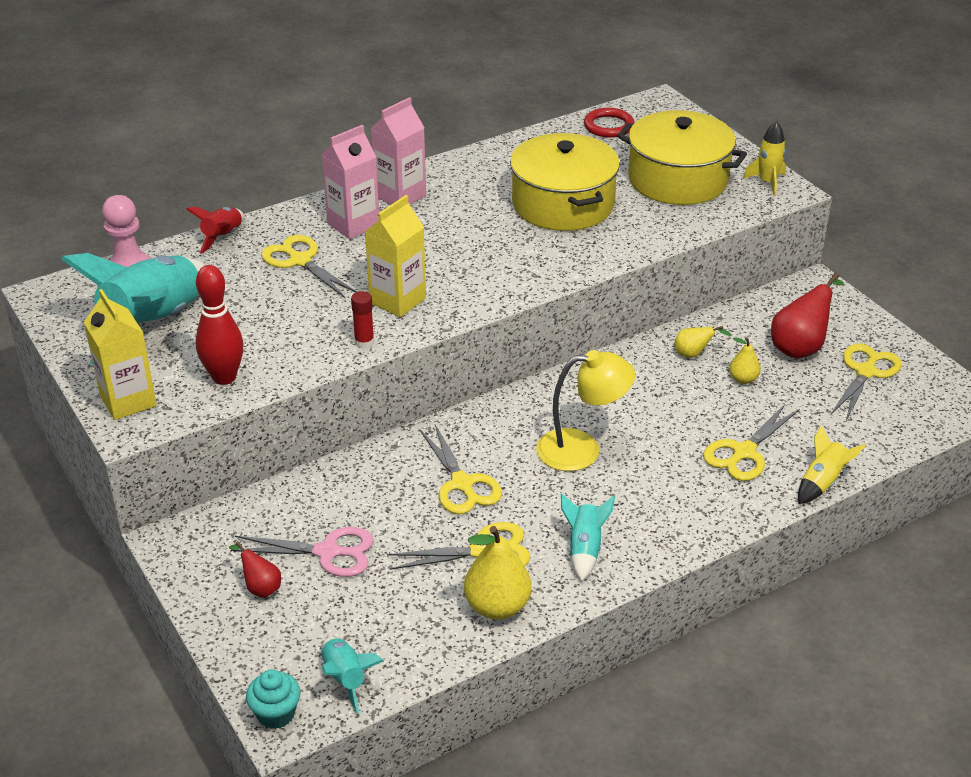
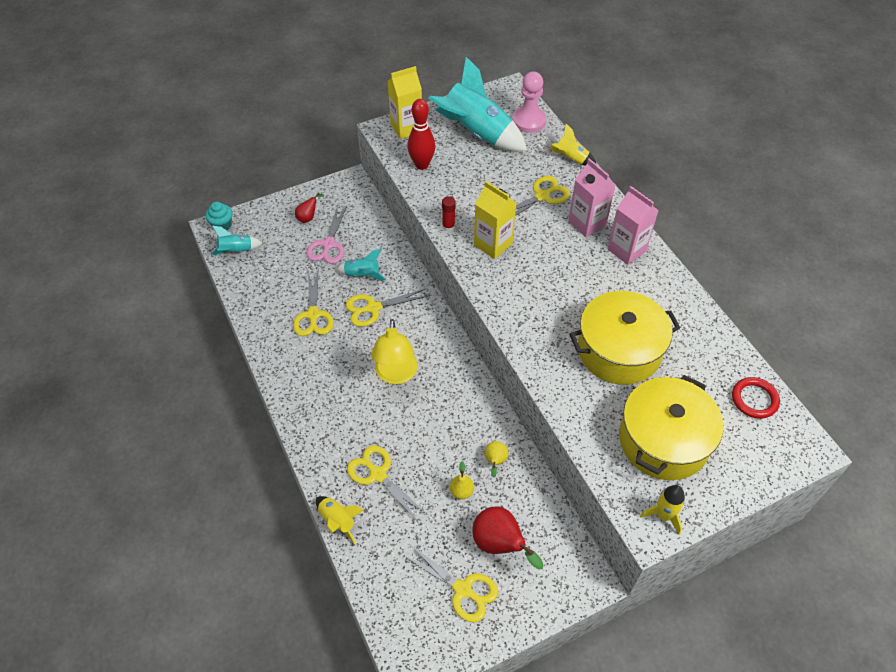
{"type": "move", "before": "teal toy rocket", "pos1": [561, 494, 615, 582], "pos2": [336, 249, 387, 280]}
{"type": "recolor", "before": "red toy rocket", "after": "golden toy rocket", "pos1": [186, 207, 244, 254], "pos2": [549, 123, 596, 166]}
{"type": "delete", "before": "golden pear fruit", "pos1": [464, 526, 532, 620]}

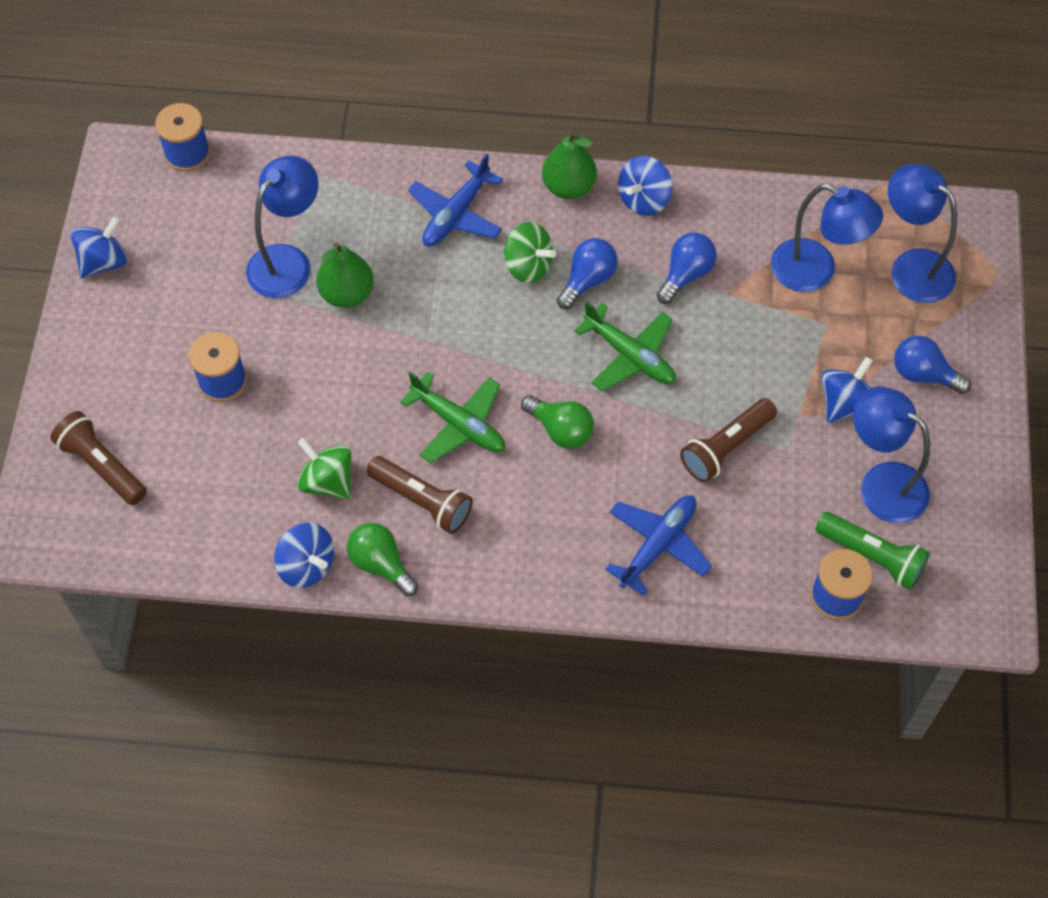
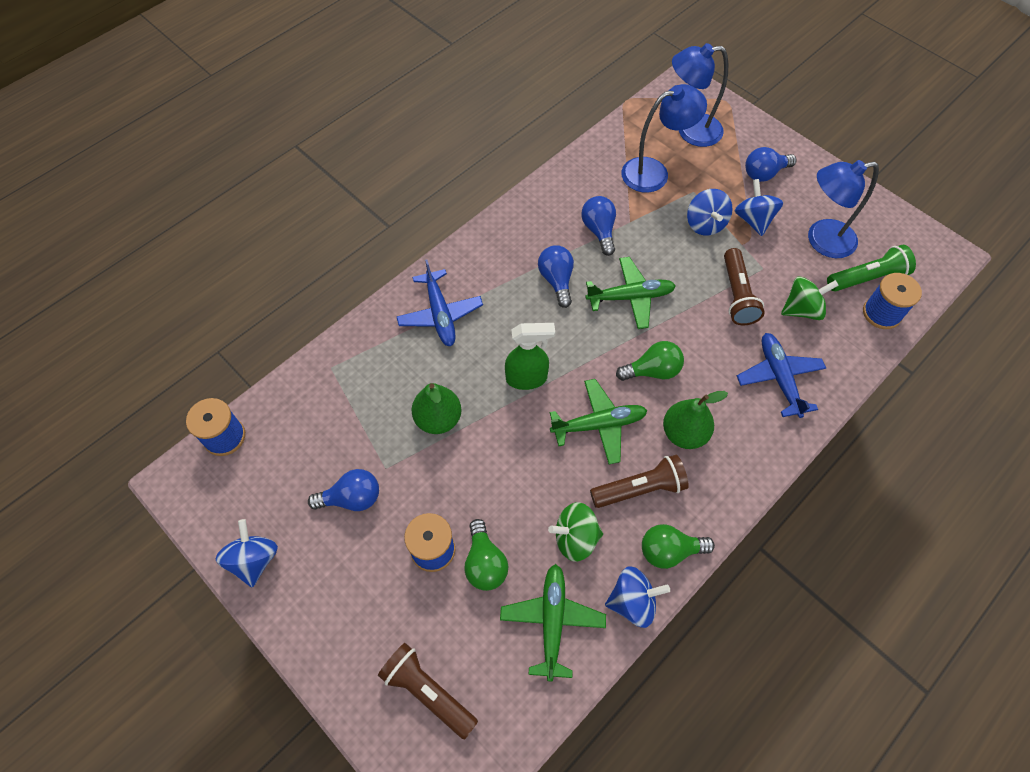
{"type": "insert", "after": "blue light bulb", "pos2": [308, 469, 379, 511]}
{"type": "rotate", "before": "russet pocket torch", "pos1": [50, 411, 147, 505], "pos2": [378, 643, 478, 739], "turn": 45}
{"type": "insert", "after": "emerald light bulb", "pos2": [464, 519, 509, 591]}
{"type": "insert", "after": "emerald toy plane", "pos2": [500, 564, 606, 682]}
{"type": "insert", "after": "emerald spray bottle", "pos2": [505, 323, 555, 390]}
{"type": "move", "before": "emerald pear fruit", "pos1": [542, 131, 597, 199], "pos2": [663, 391, 728, 449]}
{"type": "move", "before": "blue toy top", "pos1": [618, 156, 672, 216], "pos2": [687, 189, 733, 236]}
{"type": "move", "before": "emerald toy top", "pos1": [503, 222, 556, 283], "pos2": [781, 276, 839, 320]}
{"type": "delete", "before": "blue lamp", "pos1": [246, 155, 318, 298]}

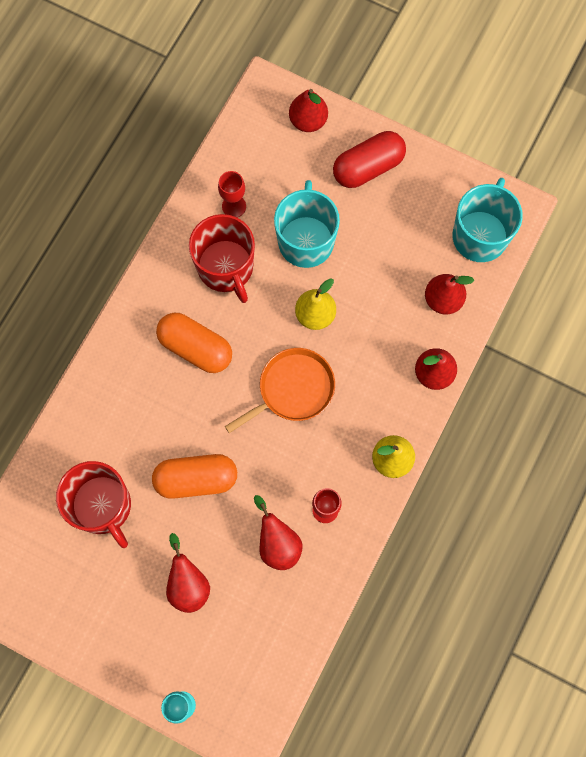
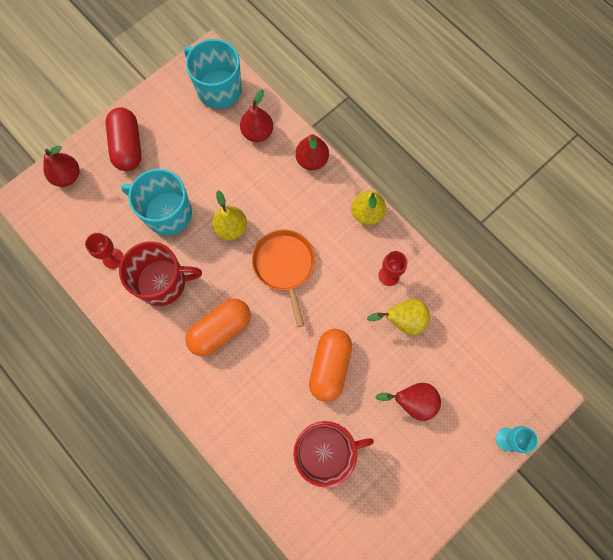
{"type": "recolor", "before": "red pear fruit", "after": "golden pear fruit", "pos1": [254, 495, 302, 570], "pos2": [367, 299, 430, 335]}

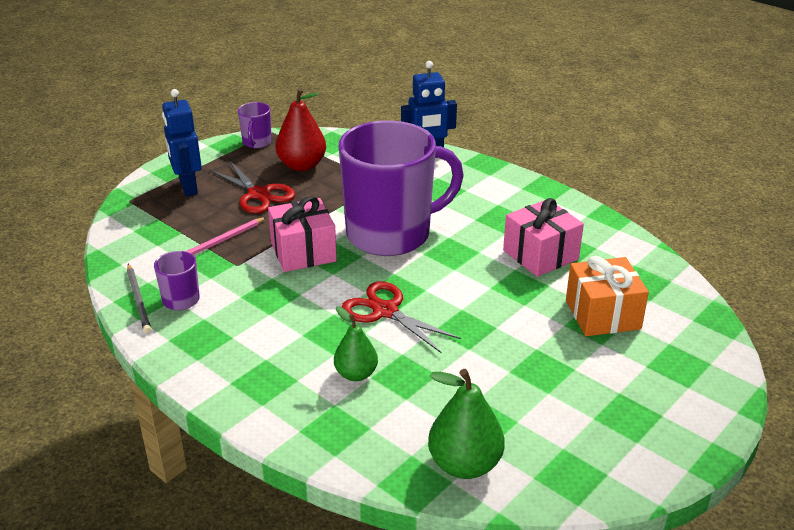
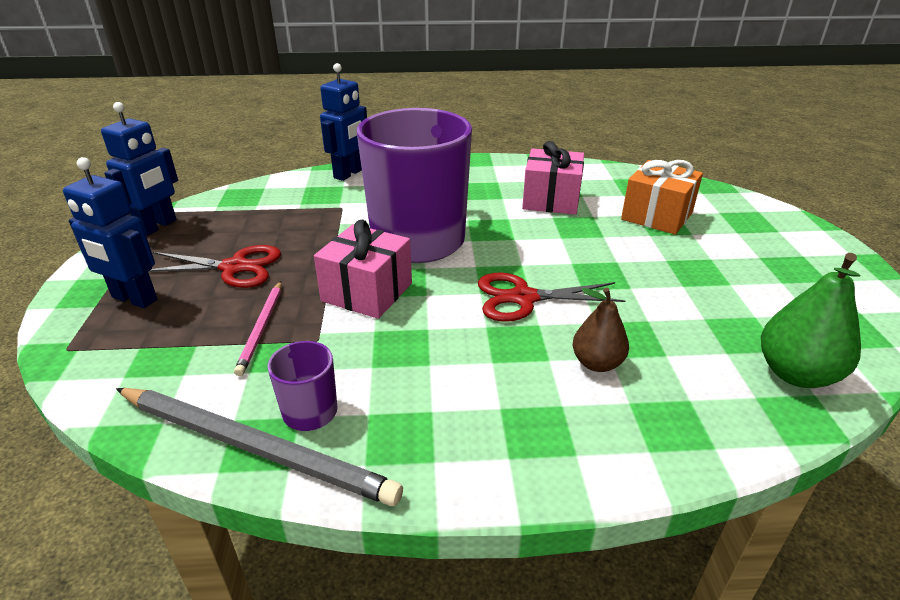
{"type": "replace", "before": "violet tea mug", "after": "blue toy robot", "pos1": [238, 102, 272, 148], "pos2": [101, 102, 178, 236]}
{"type": "resize", "before": "grey lead pencil", "pos1": [127, 264, 151, 333], "pos2": [116, 388, 403, 506], "scale": 1.86}
{"type": "recolor", "before": "emerald pear fruit", "after": "russet pear fruit", "pos1": [334, 306, 378, 381], "pos2": [573, 288, 629, 372]}
{"type": "delete", "before": "red pear fruit", "pos1": [276, 88, 326, 171]}

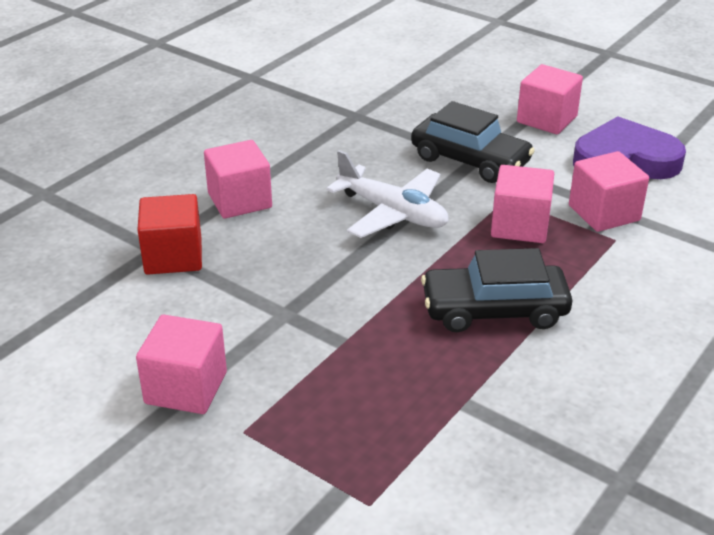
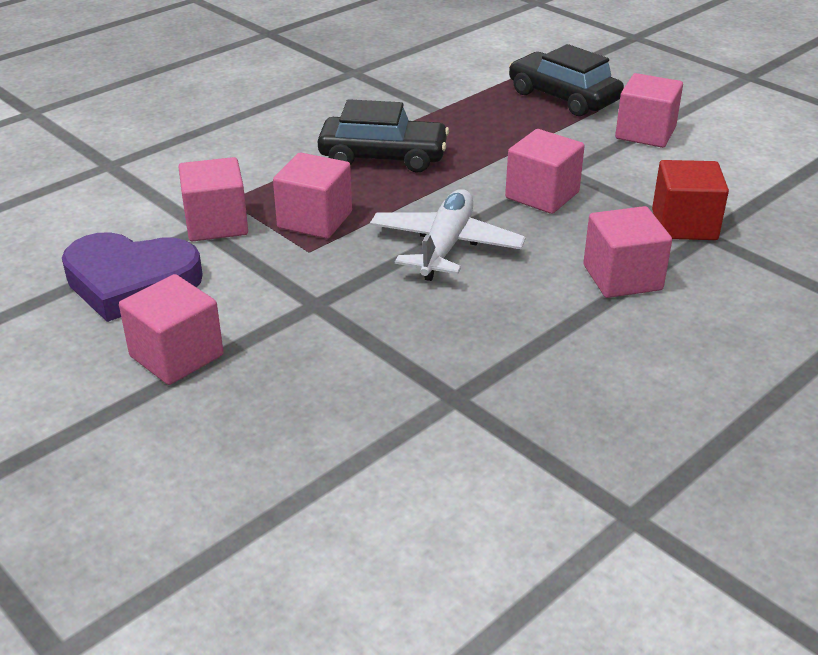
{"type": "rotate", "before": "snow-white toy plane", "pos1": [326, 150, 449, 238], "pos2": [370, 189, 526, 281], "turn": 60}
{"type": "insert", "after": "pink solid cube", "pos2": [505, 129, 585, 214]}
{"type": "move", "before": "black toy car", "pos1": [411, 101, 535, 183], "pos2": [509, 44, 624, 116]}

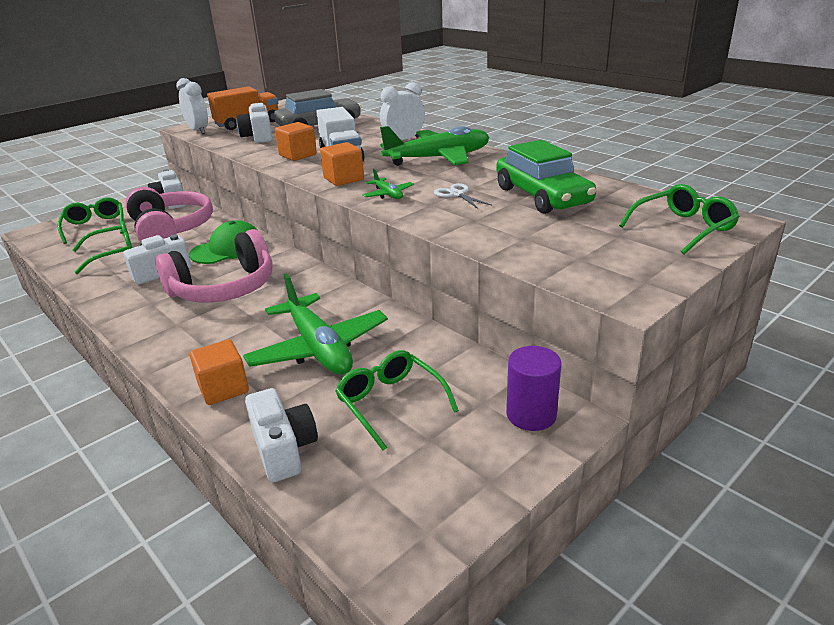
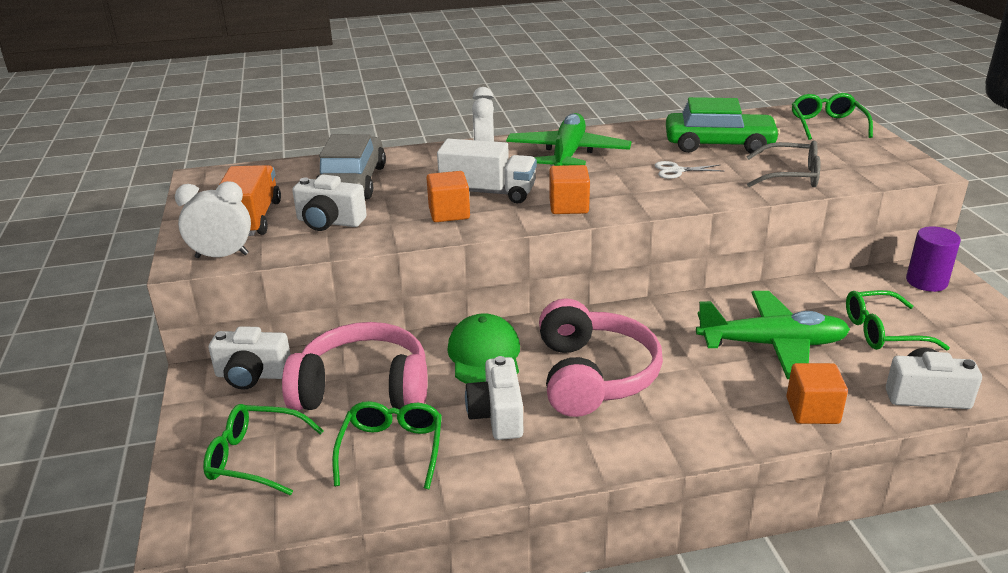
{"type": "insert", "after": "grey eyeglasses", "pos2": [746, 141, 821, 187]}
{"type": "delete", "before": "emerald toy plane", "pos1": [362, 169, 414, 199]}

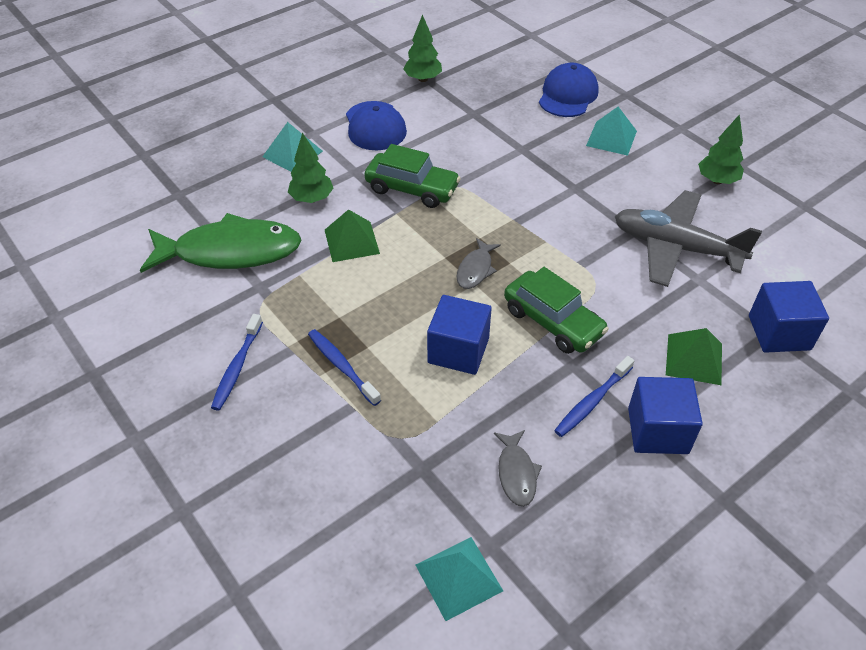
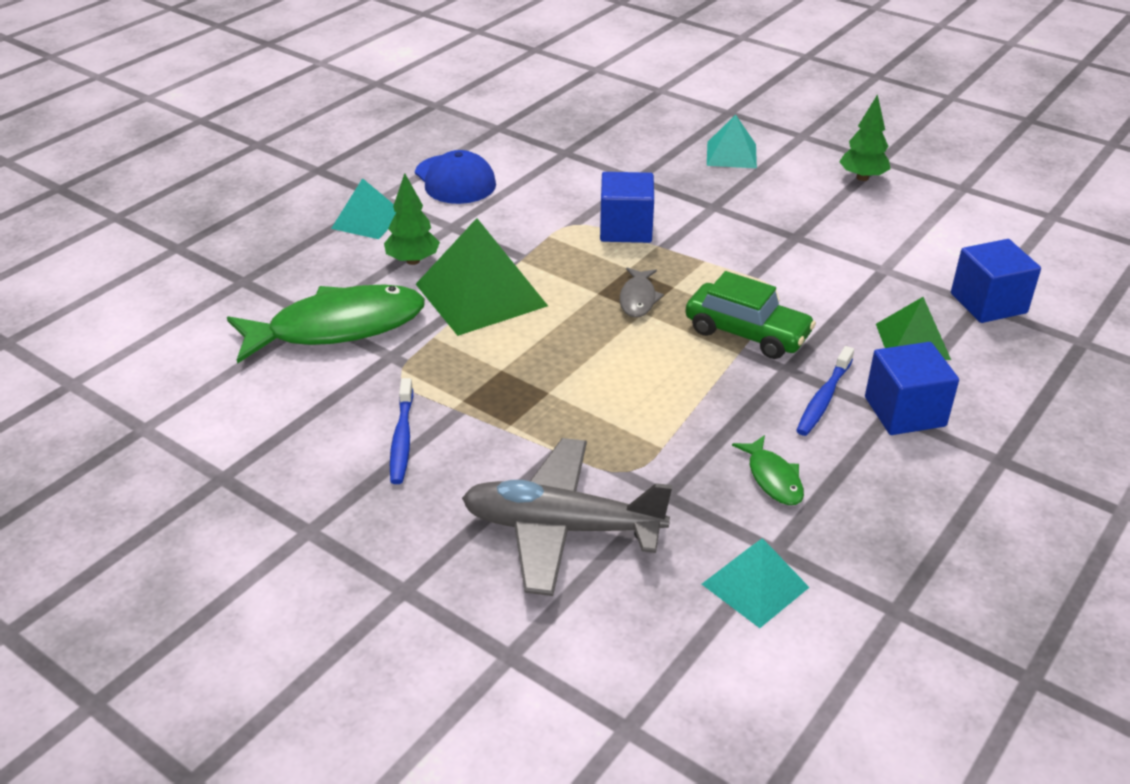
{"type": "resize", "before": "emerald pyramid shape", "pos1": [325, 209, 380, 262], "pos2": [416, 218, 548, 336], "scale": 1.71}
{"type": "move", "before": "grey toy plane", "pos1": [615, 190, 762, 287], "pos2": [462, 438, 672, 596]}
{"type": "move", "before": "blue solid cube", "pos1": [427, 295, 492, 375], "pos2": [600, 172, 654, 243]}
{"type": "recolor", "before": "grey toy fish", "after": "emerald toy fish", "pos1": [494, 430, 542, 507], "pos2": [732, 435, 804, 505]}
{"type": "delete", "before": "blue toothbrush", "pos1": [308, 329, 381, 406]}
{"type": "delete", "before": "emerald toy car", "pos1": [364, 144, 461, 208]}
{"type": "delete", "before": "emerald toy tree", "pos1": [403, 14, 442, 82]}
{"type": "delete", "before": "blue baseball cap", "pos1": [539, 63, 599, 117]}

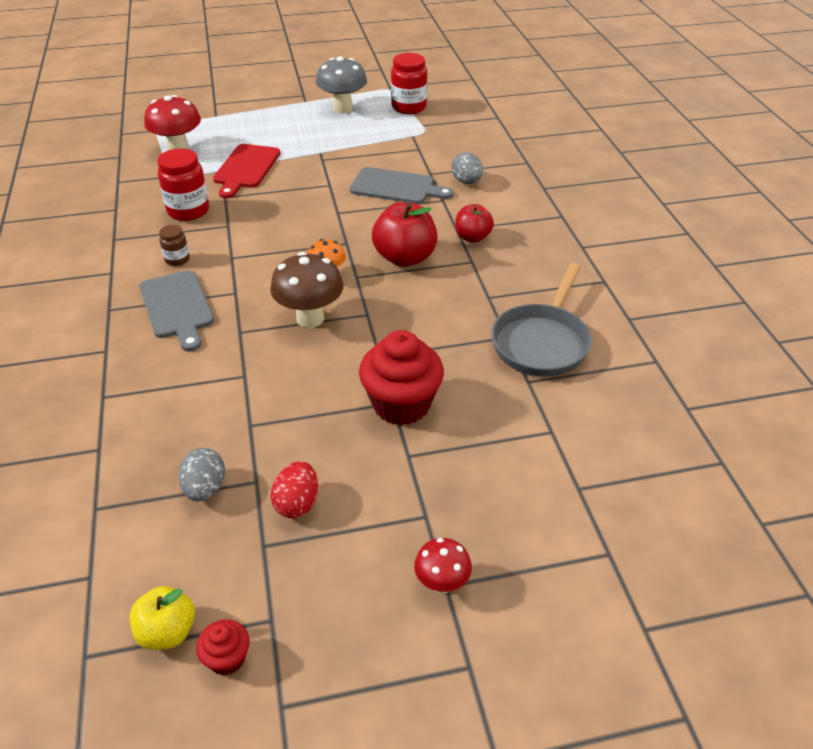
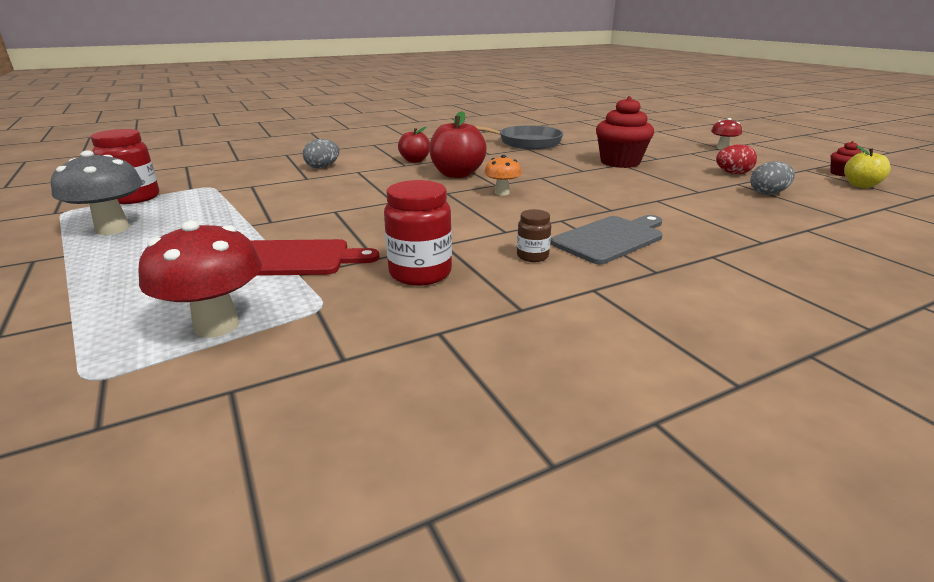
{"type": "delete", "before": "russet toadstool", "pos1": [270, 252, 343, 328]}
{"type": "delete", "before": "grey bread board", "pos1": [350, 167, 454, 204]}

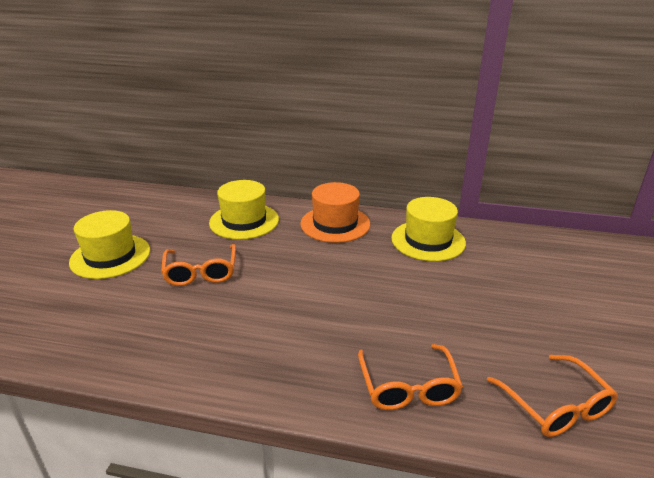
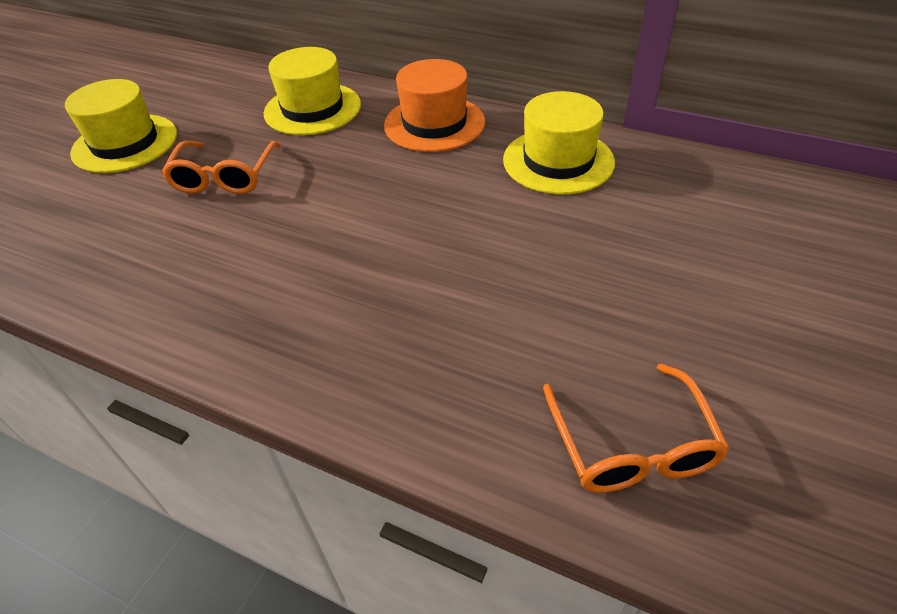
{"type": "delete", "before": "orange-coloured eyeglasses", "pos1": [358, 344, 463, 410]}

